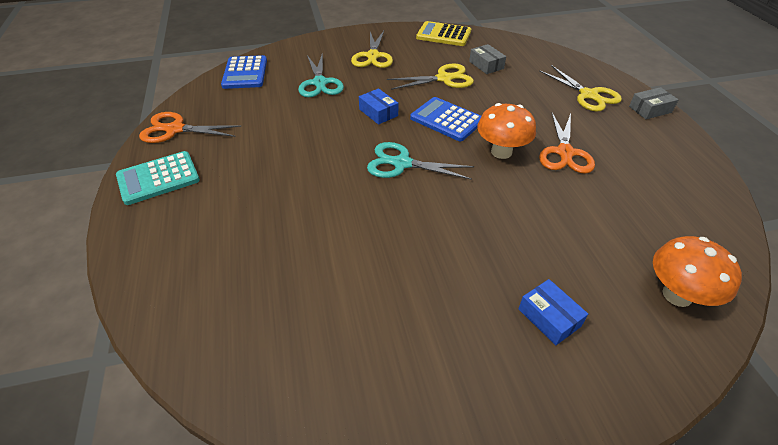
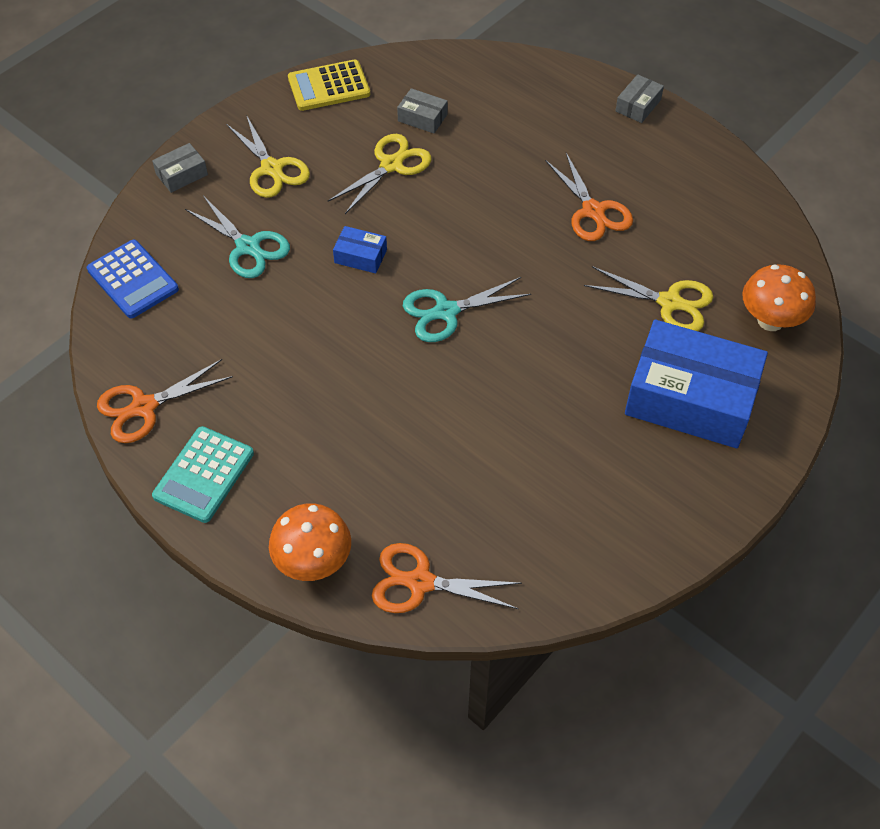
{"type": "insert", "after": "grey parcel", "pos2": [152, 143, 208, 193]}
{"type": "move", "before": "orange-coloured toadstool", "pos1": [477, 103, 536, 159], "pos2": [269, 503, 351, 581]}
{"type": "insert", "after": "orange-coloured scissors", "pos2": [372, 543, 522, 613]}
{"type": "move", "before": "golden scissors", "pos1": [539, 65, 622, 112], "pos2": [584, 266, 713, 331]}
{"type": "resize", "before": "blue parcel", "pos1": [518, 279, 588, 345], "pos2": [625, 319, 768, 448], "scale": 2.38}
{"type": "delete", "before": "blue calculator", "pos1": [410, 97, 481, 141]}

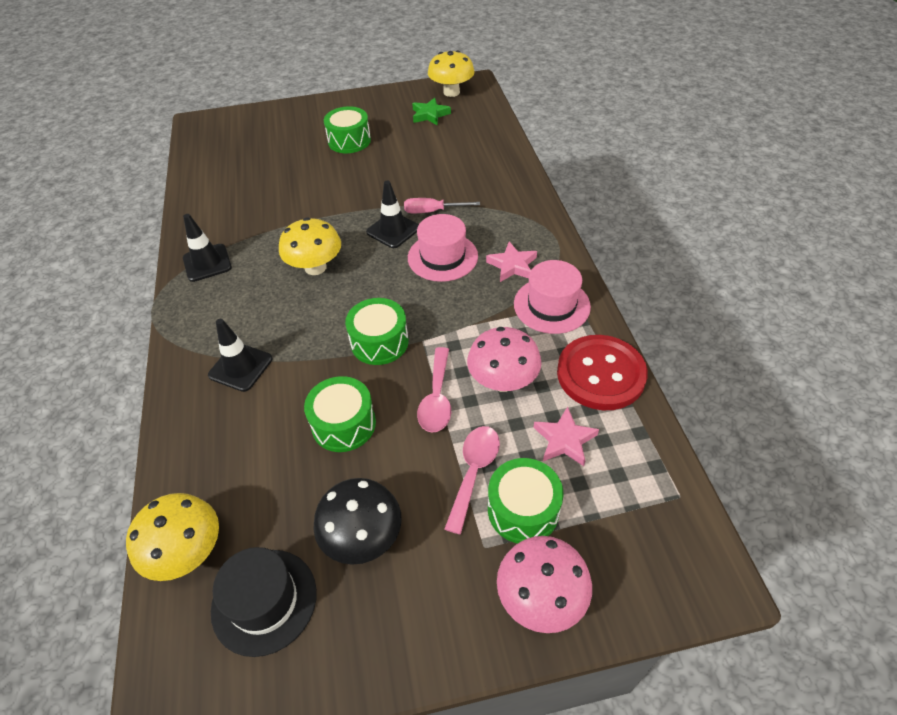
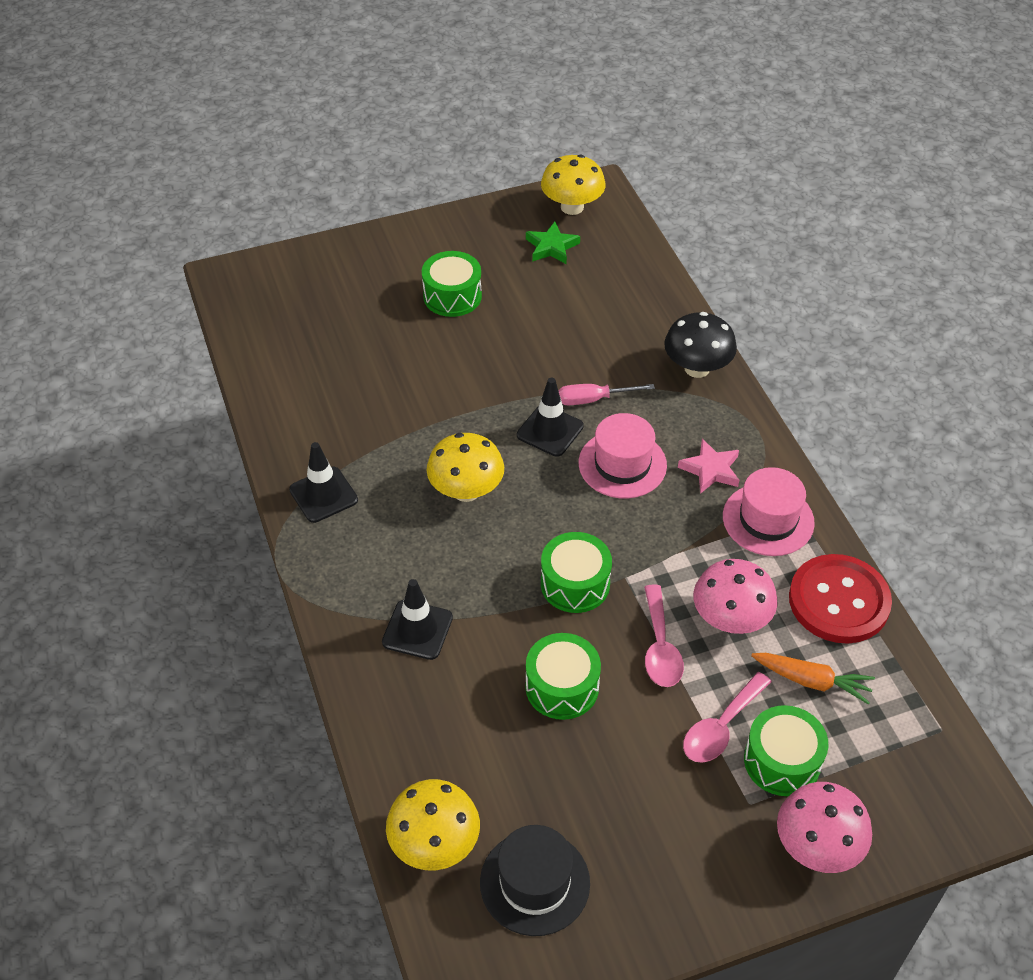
{"type": "move", "before": "black toadstool", "pos1": [313, 478, 402, 565], "pos2": [664, 312, 737, 378]}
{"type": "rotate", "before": "pink teaspoon", "pos1": [445, 426, 500, 534], "pos2": [683, 672, 772, 763], "turn": -150}
{"type": "replace", "before": "pink star", "after": "orange-coloured carrot", "pos1": [533, 406, 599, 466], "pos2": [751, 653, 875, 704]}

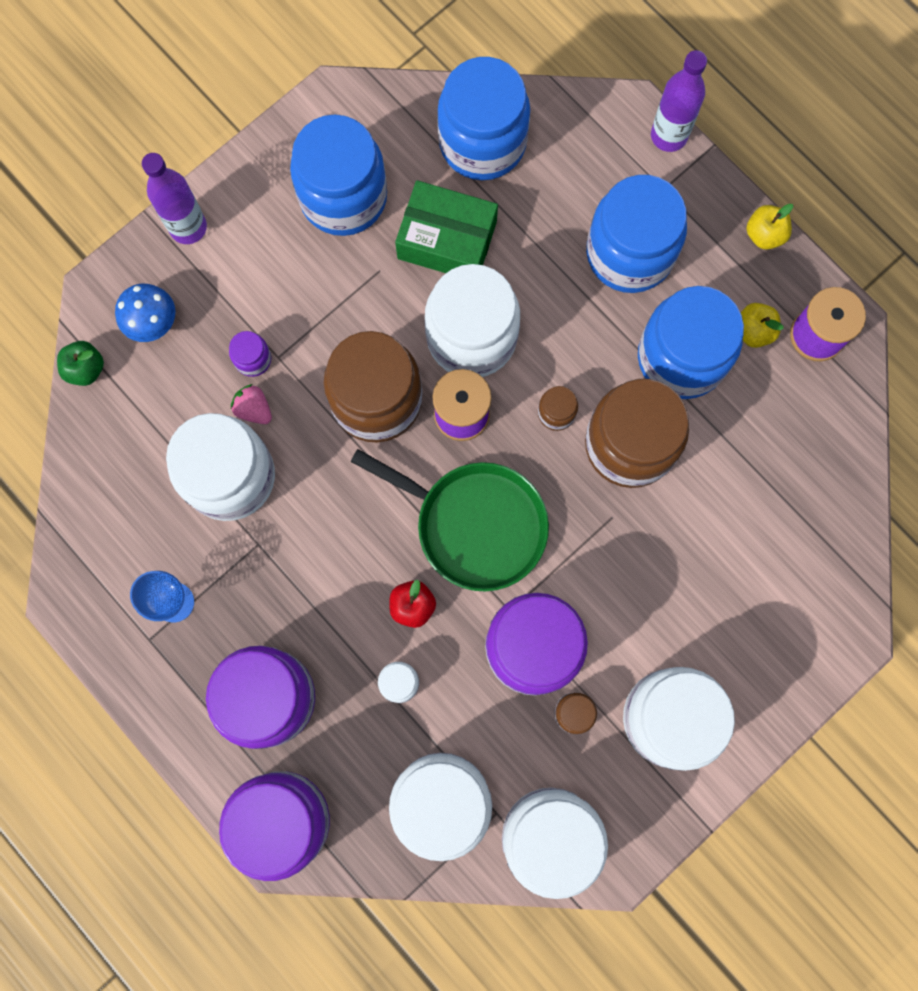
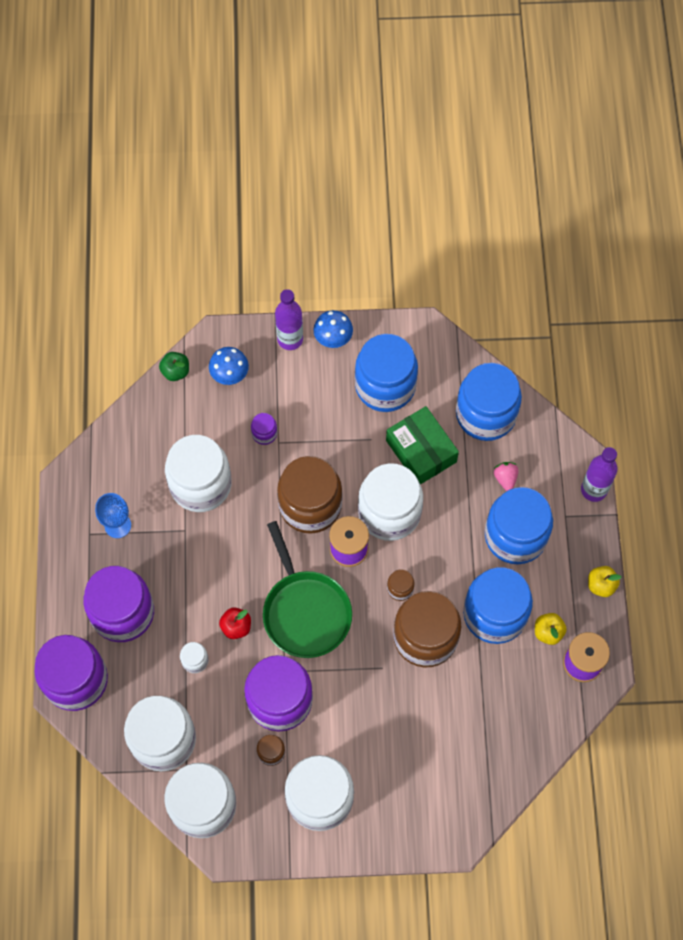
{"type": "insert", "after": "blue toadstool", "pos2": [313, 310, 353, 348]}
{"type": "move", "before": "pink toy strawberry", "pos1": [231, 384, 272, 424], "pos2": [494, 462, 519, 491]}

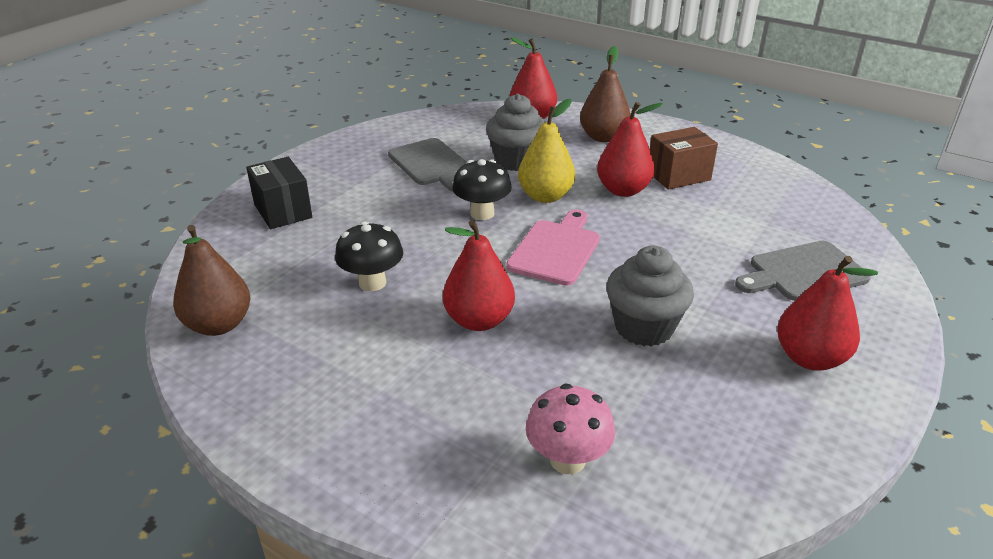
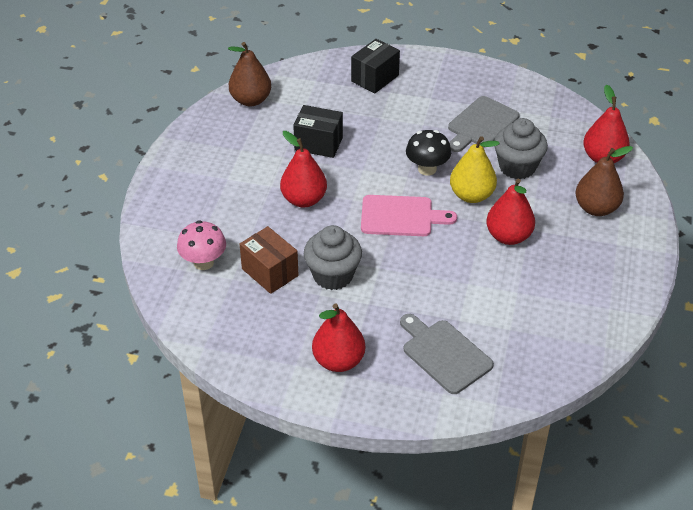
{"type": "move", "before": "russet parcel", "pos1": [650, 127, 718, 190], "pos2": [240, 226, 299, 294]}
{"type": "replace", "before": "black toadstool", "after": "black parcel", "pos1": [335, 221, 403, 291], "pos2": [293, 105, 343, 158]}

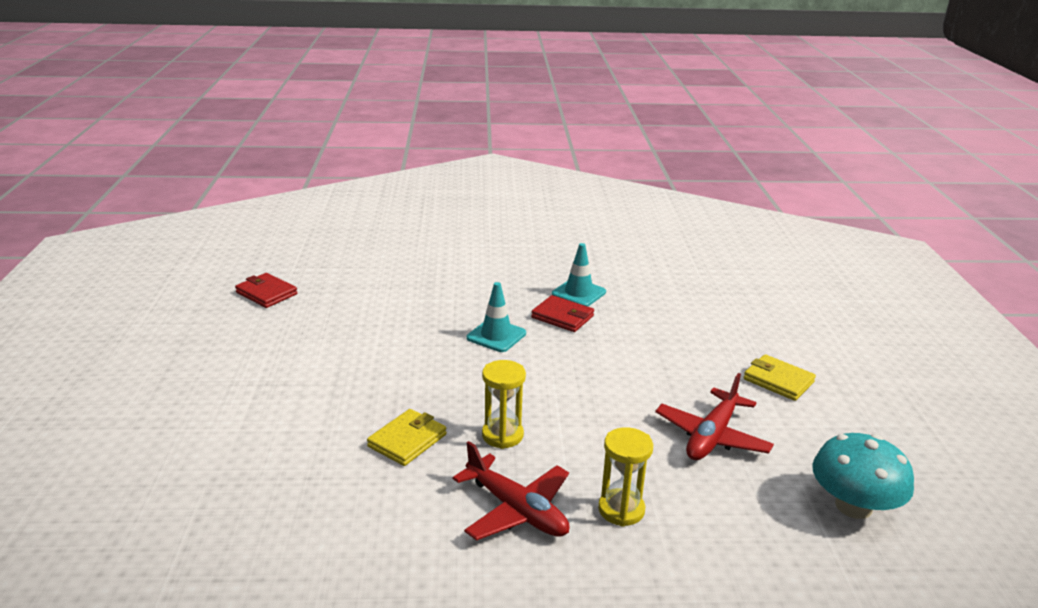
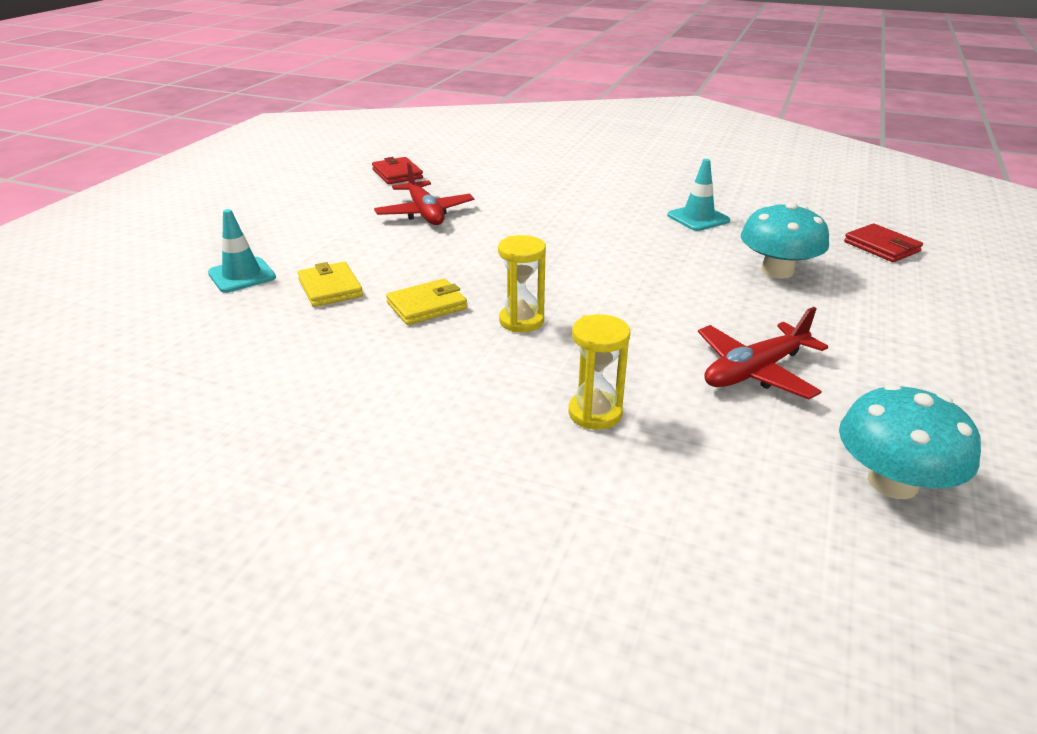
{"type": "move", "before": "teal traffic cone", "pos1": [467, 282, 526, 352], "pos2": [208, 209, 276, 293]}
{"type": "move", "before": "golden card wallet", "pos1": [743, 354, 816, 401], "pos2": [298, 262, 363, 307]}
{"type": "move", "before": "red toy plane", "pos1": [452, 441, 570, 541], "pos2": [374, 163, 474, 225]}
{"type": "insert", "after": "teal toadstool", "pos2": [741, 202, 829, 279]}
{"type": "move", "before": "red card wallet", "pos1": [531, 295, 594, 332], "pos2": [844, 224, 923, 262]}

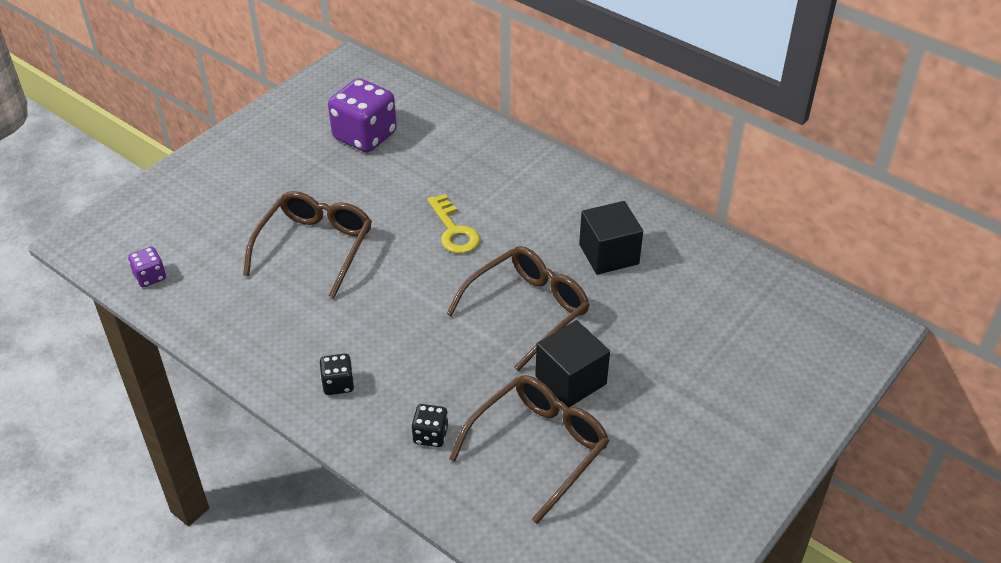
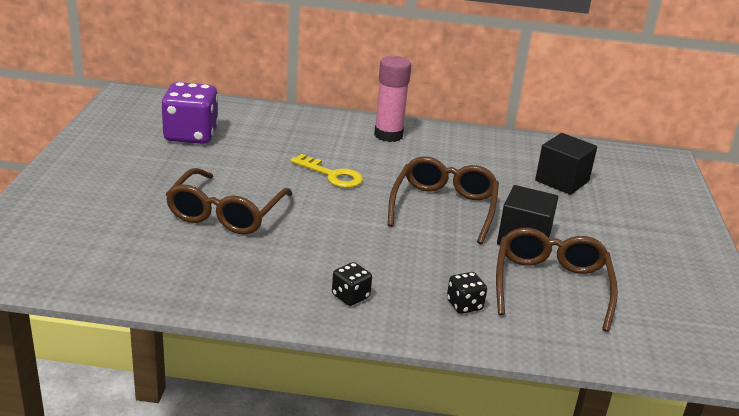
{"type": "rotate", "before": "russet eyeglasses", "pos1": [243, 191, 372, 298], "pos2": [166, 168, 292, 235], "turn": -150}
{"type": "insert", "after": "pink stick of glue", "pos2": [374, 56, 411, 142]}
{"type": "move", "before": "black solid cube", "pos1": [579, 201, 643, 275], "pos2": [535, 133, 597, 195]}
{"type": "delete", "before": "violet dice", "pos1": [128, 247, 166, 287]}

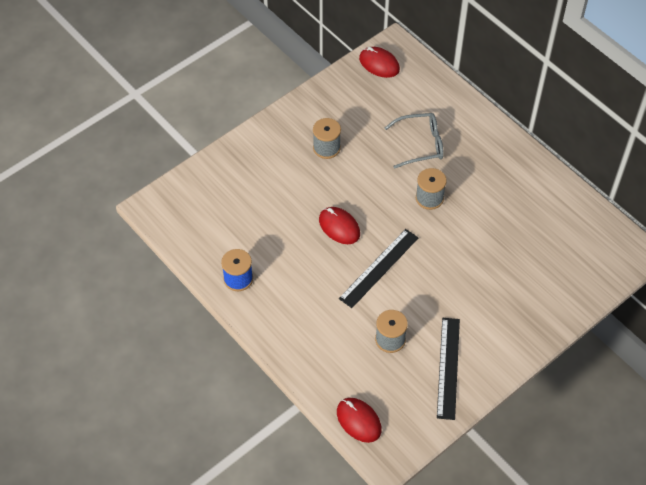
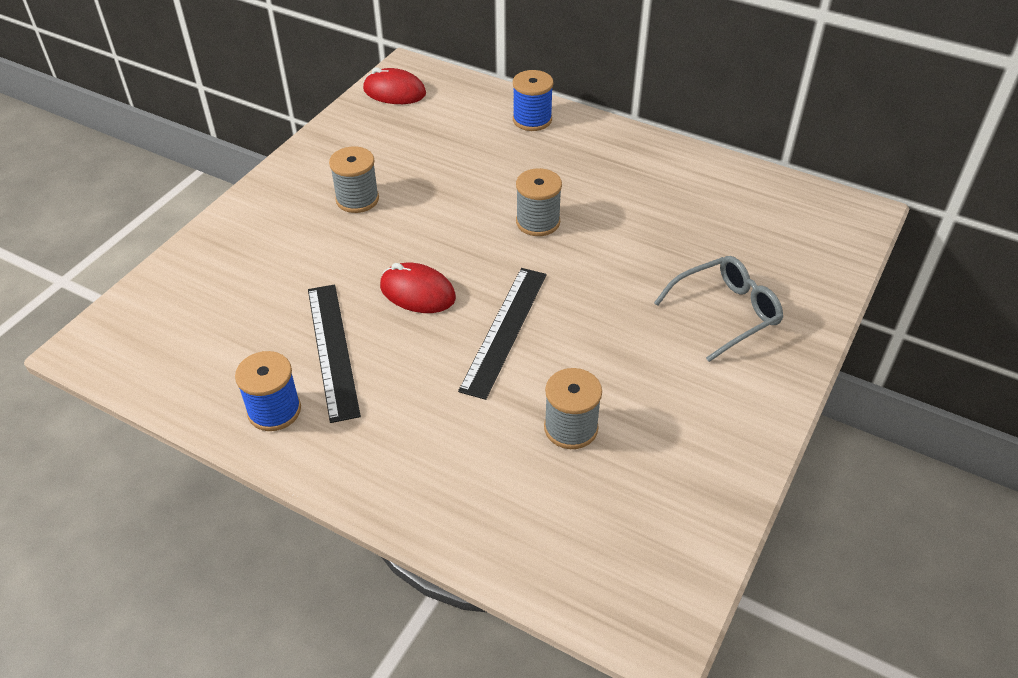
{"type": "move", "before": "black measuring stick", "pos1": [437, 318, 460, 420], "pos2": [308, 284, 361, 423]}
{"type": "insert", "after": "blue spool", "pos2": [513, 70, 553, 131]}
{"type": "move", "before": "grey eyeglasses", "pos1": [385, 113, 444, 169], "pos2": [654, 256, 783, 362]}
{"type": "delete", "before": "red mouse", "pos1": [337, 398, 382, 443]}

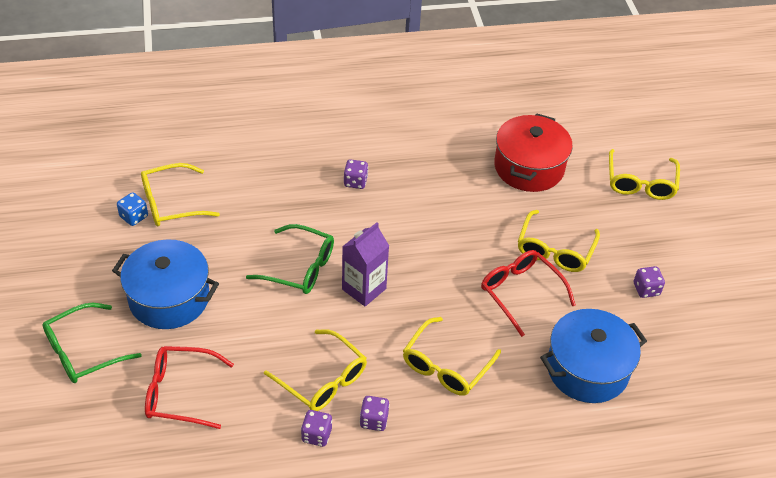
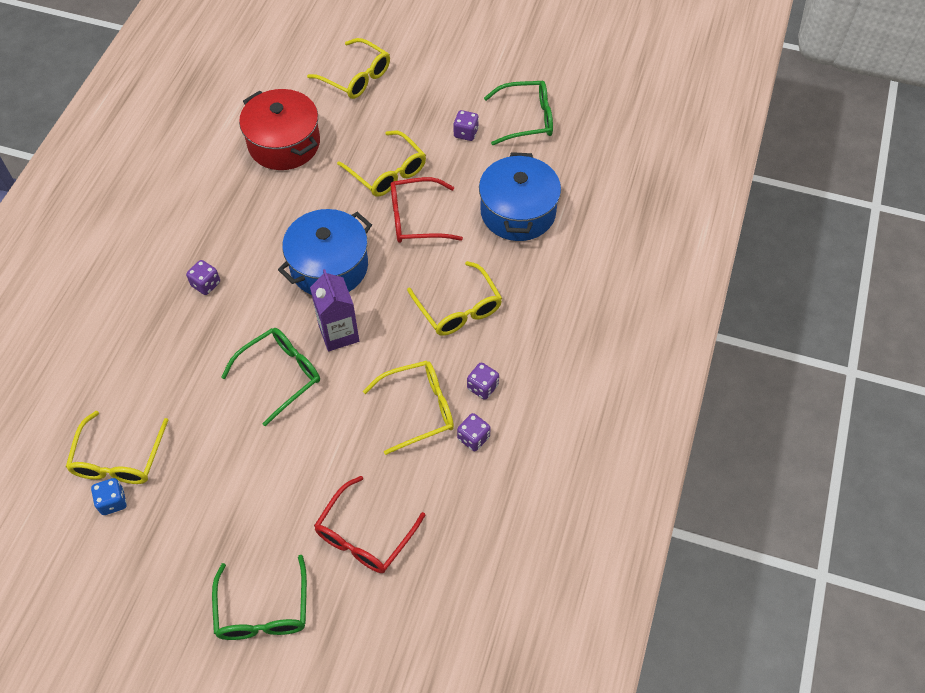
{"type": "move", "before": "blue pot", "pos1": [112, 239, 219, 329], "pos2": [278, 209, 372, 295]}
{"type": "insert", "after": "emerald eyeglasses", "pos2": [484, 81, 553, 145]}

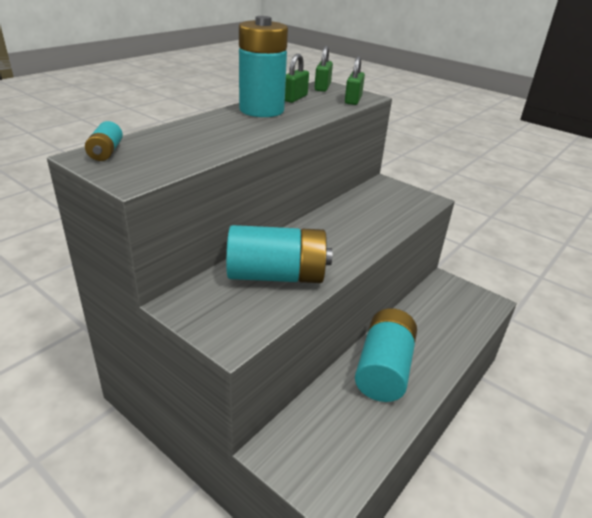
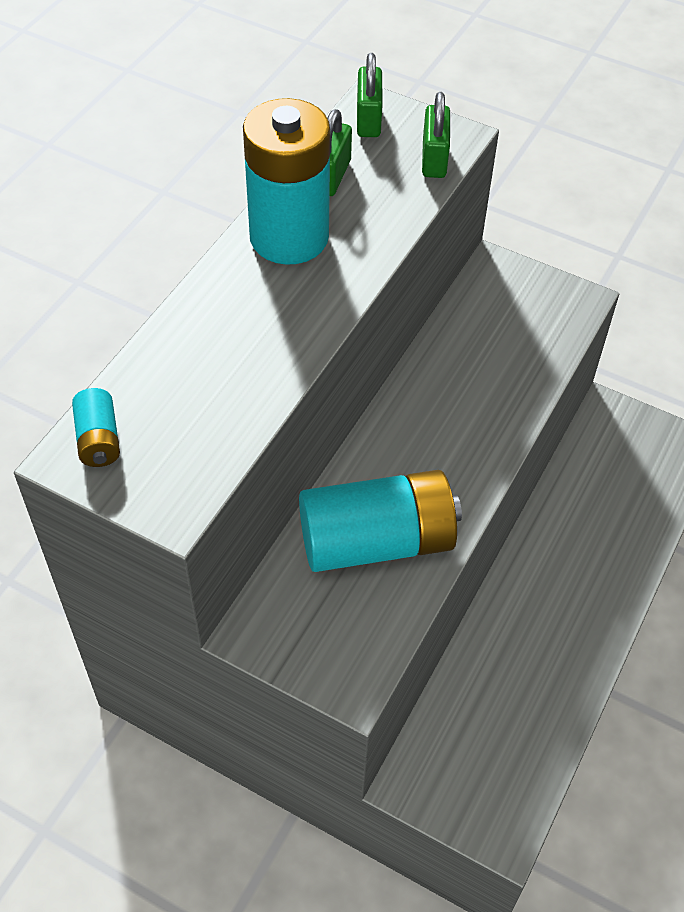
{"type": "delete", "before": "teal power cell", "pos1": [355, 308, 417, 402]}

